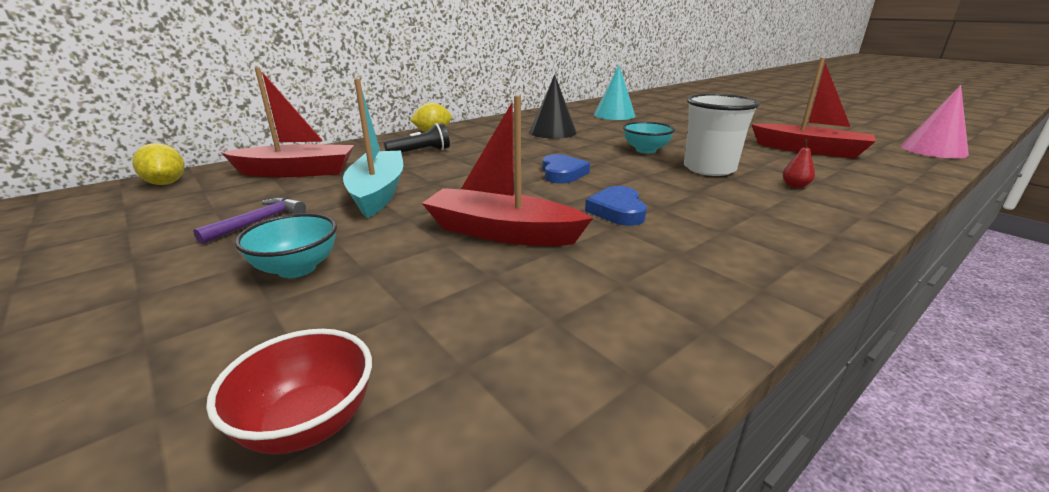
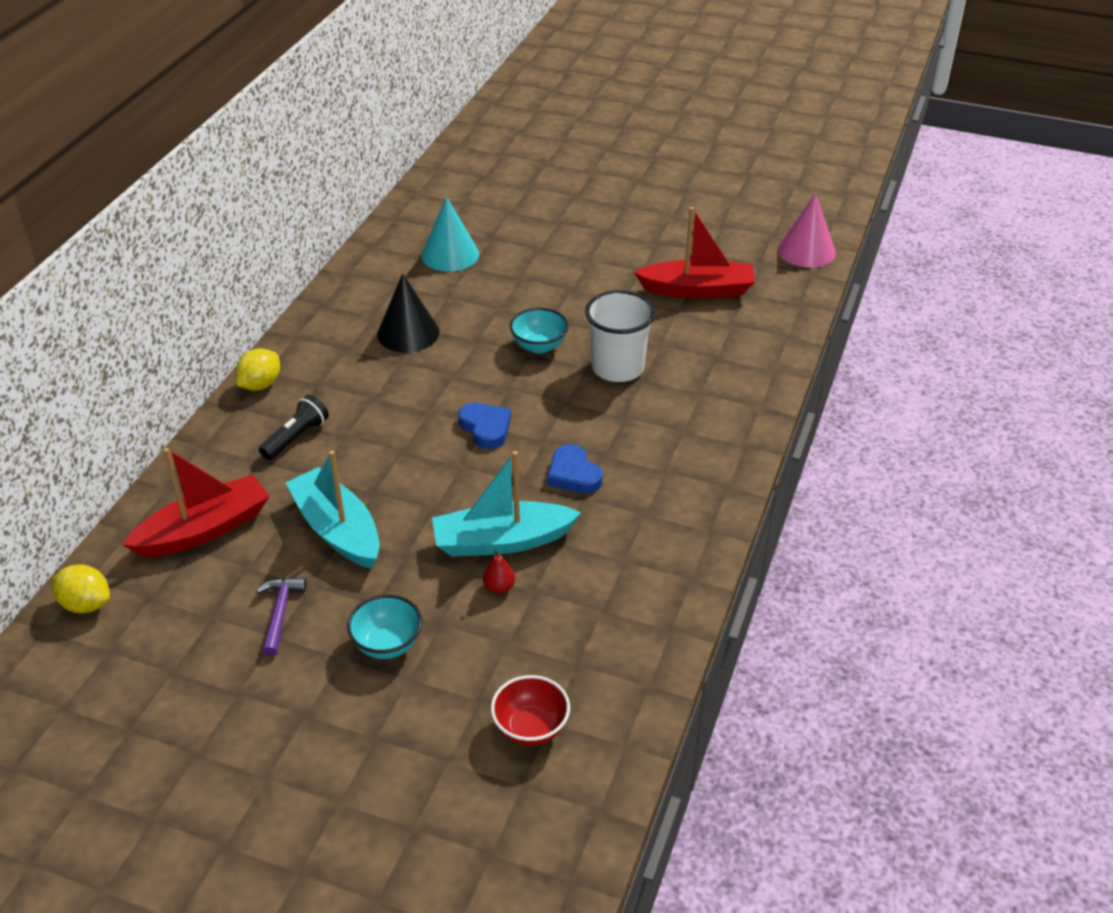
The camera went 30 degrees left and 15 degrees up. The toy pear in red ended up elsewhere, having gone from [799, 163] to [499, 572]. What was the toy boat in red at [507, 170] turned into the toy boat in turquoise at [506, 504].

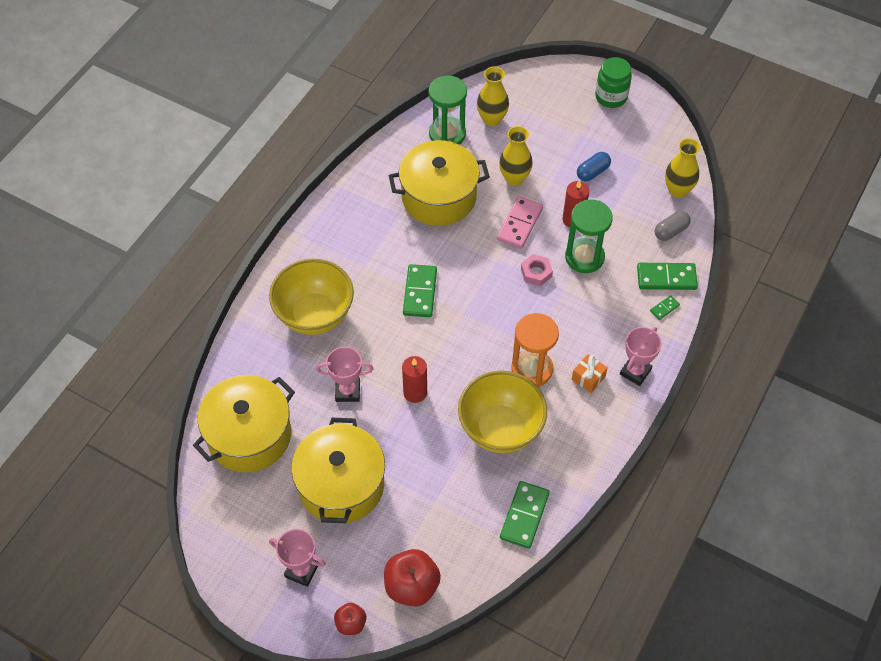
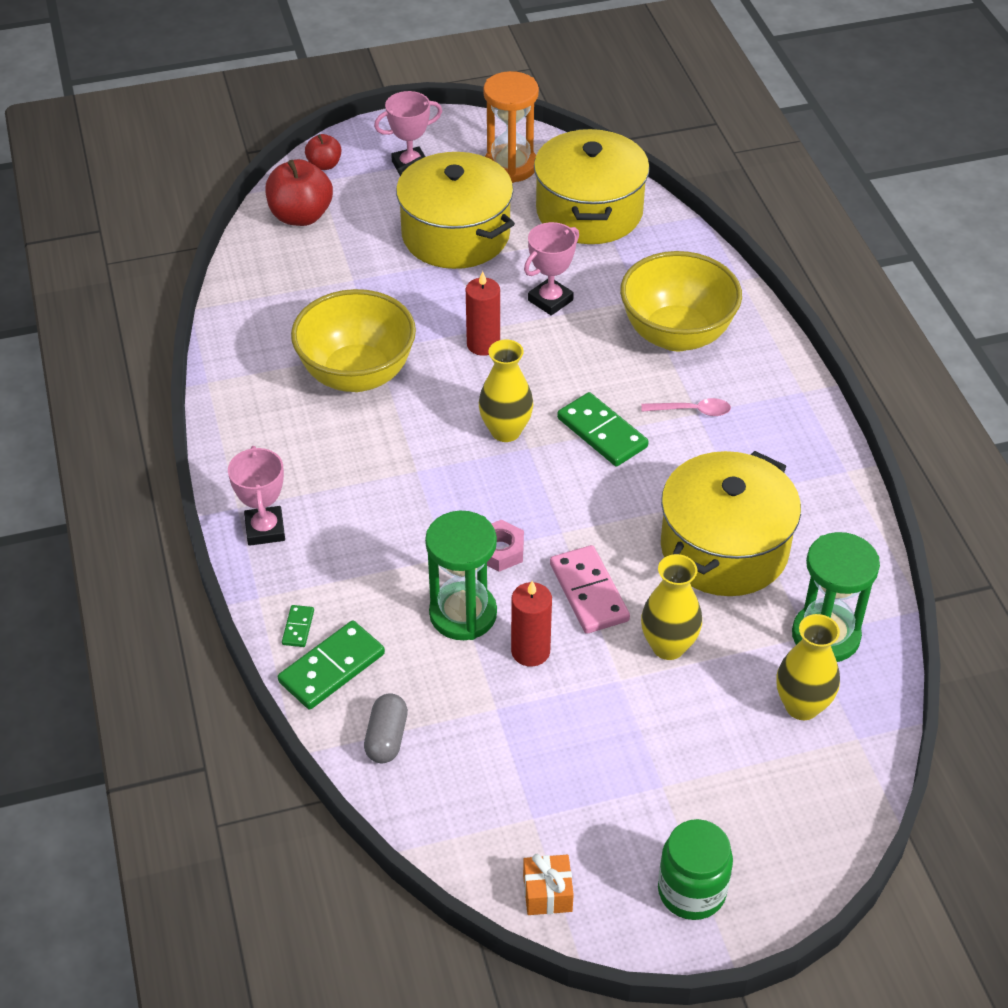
The camera went 135 degrees right and 10 degrees down. The second view lost the domino tile in green at [525, 515]. The second view lost the pill shape in royal blue at [594, 167]. The second view gained the teaspoon in rosy at [686, 407]. The sand timer in bright orange ended up elsewhere, having gone from [535, 350] to [511, 127]. The gift in bright orange ended up elsewhere, having gone from [590, 373] to [548, 884]. The vase in golden ended up elsewhere, having gone from [683, 168] to [506, 390].

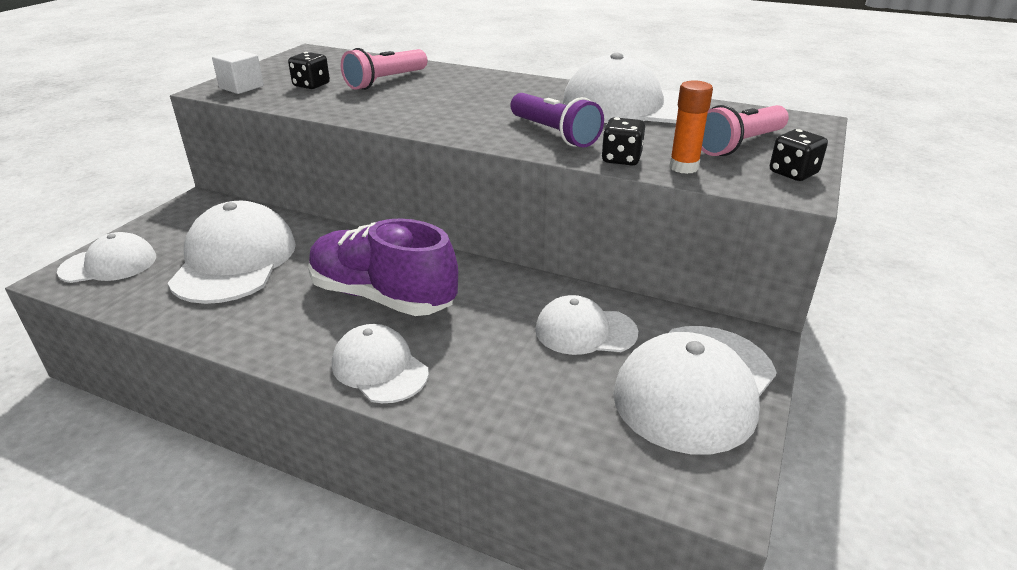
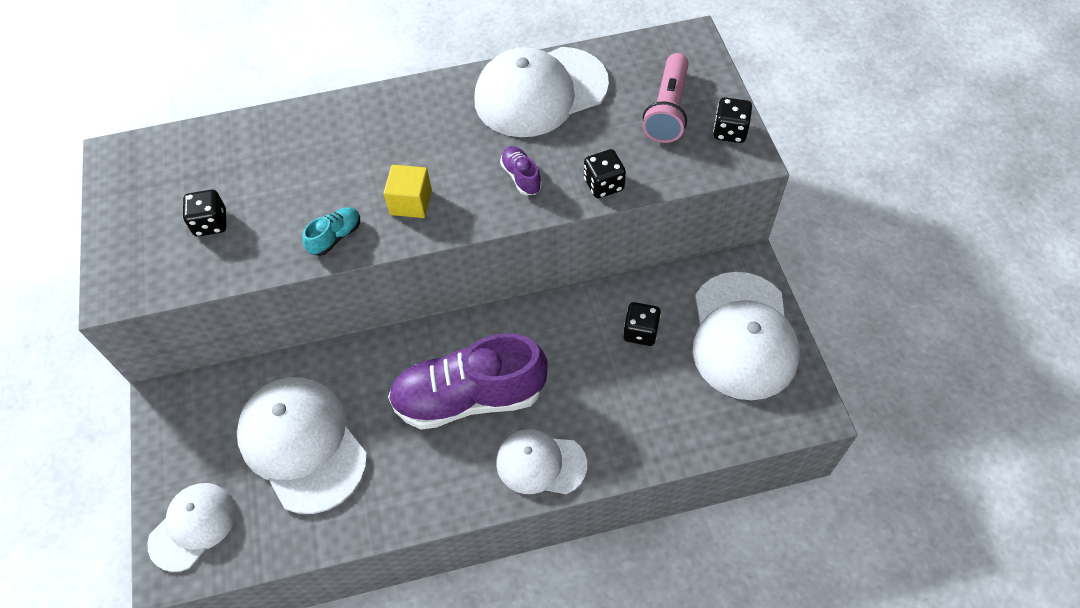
The camera went 35 degrees left and 25 degrees up. The second view lost the block in pure white at [238, 72]. The second view lost the torch in rosy at [384, 69]. The second view lost the glue stick in bright orange at [691, 127]. The second view gained the sneaker in turquoise at [331, 231]. The second view gained the block in golden at [408, 191]. Where the torch in purple stood at [557, 120], the sneaker in purple came to stand at [521, 170]. Where the baseball cap in pure white stood at [586, 325], the dice in black came to stand at [642, 324].

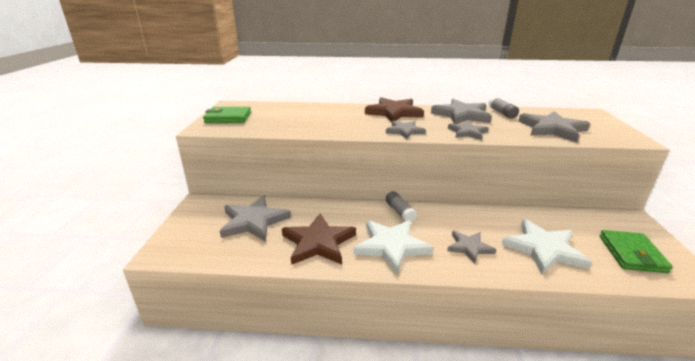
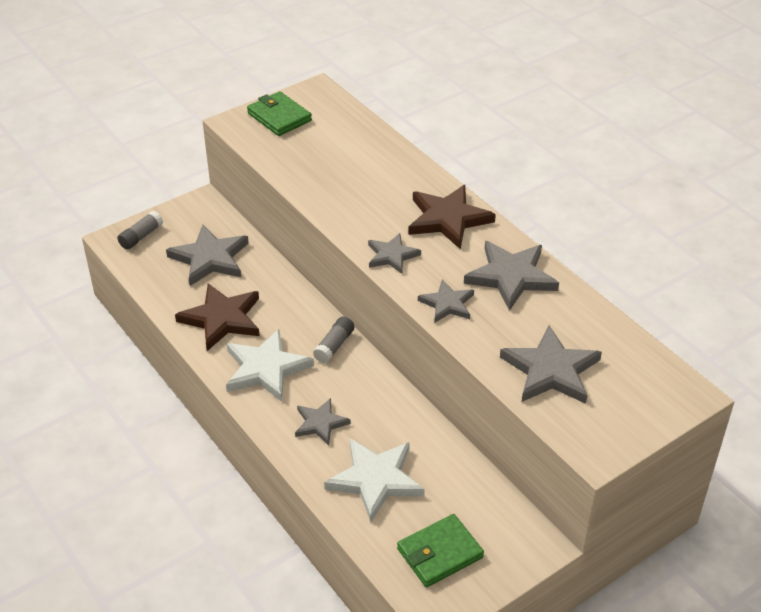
The camera went 50 degrees right and 15 degrees up. The glue stick in grey ended up elsewhere, having gone from [503, 108] to [140, 230].

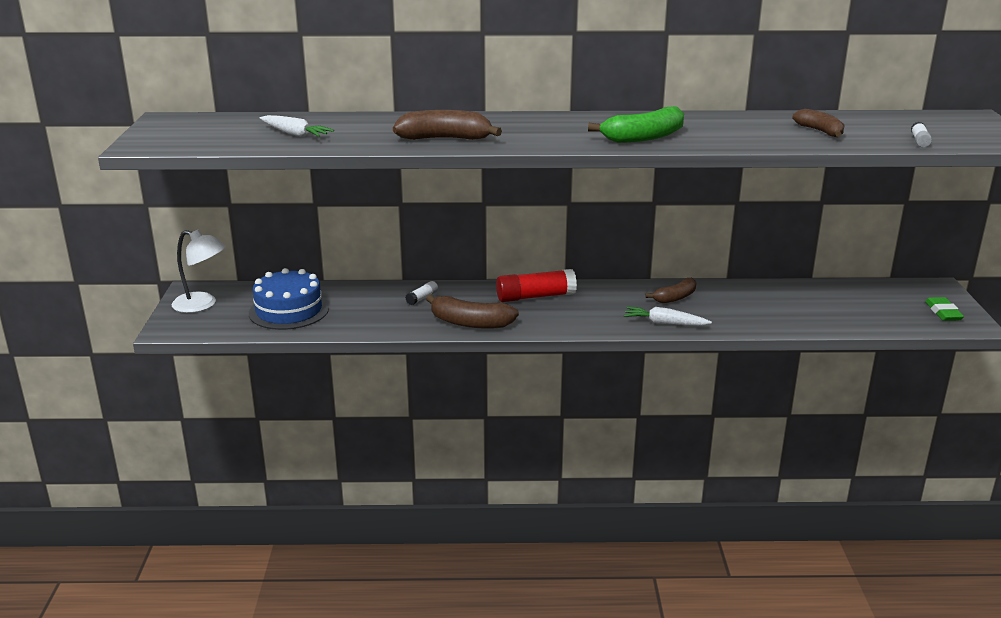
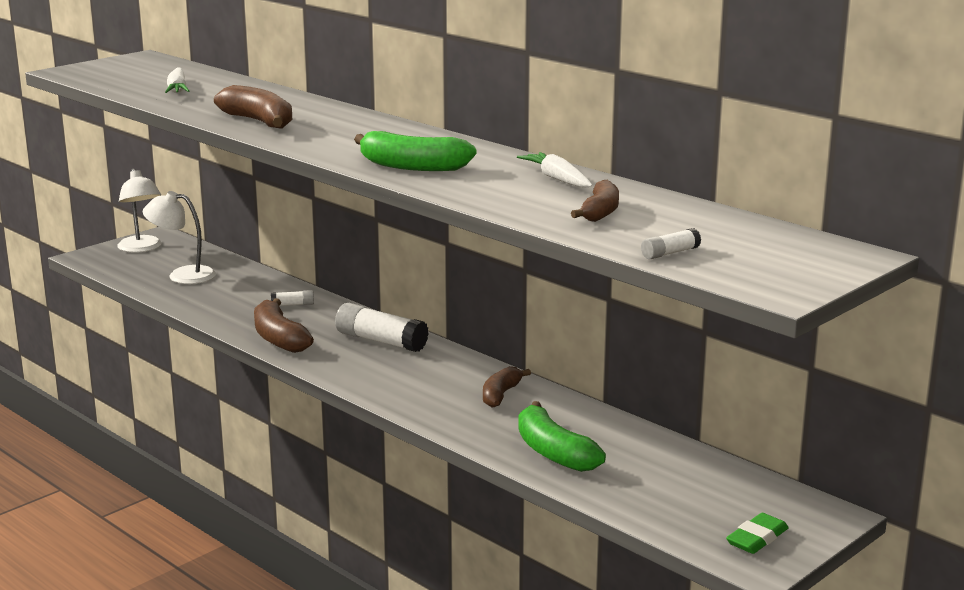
The camera went 45 degrees right and 5 degrees down. The second view gained the toy banana in green at [562, 436]. The root vegetable in pure white ended up elsewhere, having gone from [668, 316] to [555, 170]. Where the gateau in royal blue stood at [289, 299], the desk lamp in pure white came to stand at [179, 237]. What was the glue stick in red at [536, 285] turned into the glue stick in pure white at [382, 327]. The toy banana in dark brown at [670, 290] ended up facing another way, 105 degrees clockwise from before.

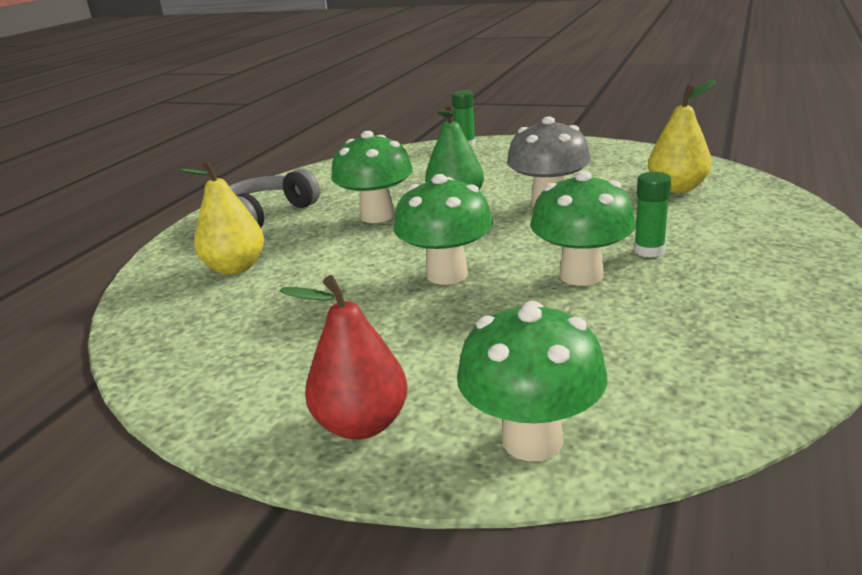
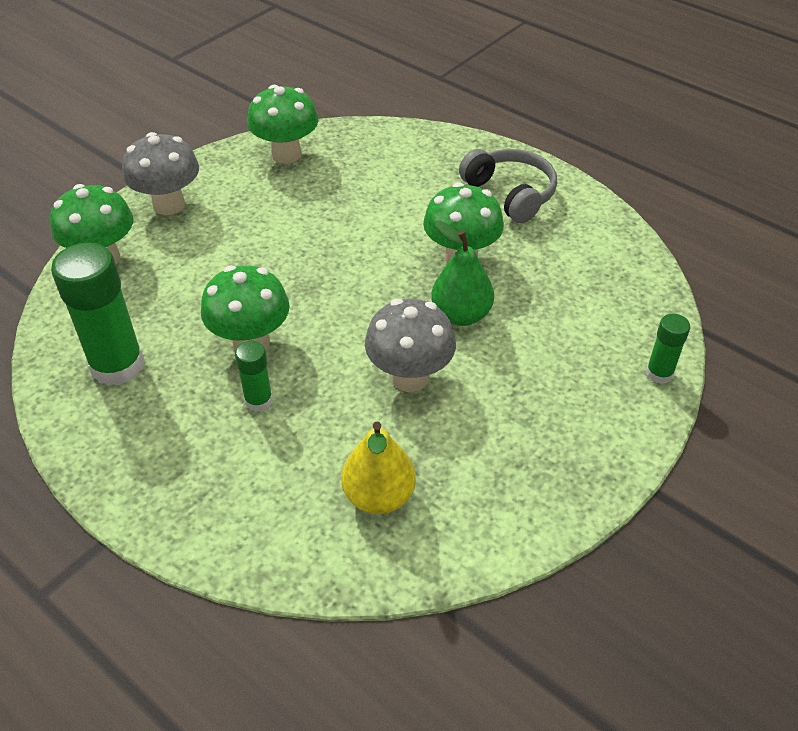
The camera went 105 degrees right and 20 degrees up. The second view lost the toy pear in golden at [221, 217]. The second view gained the glue stick in green at [98, 314]. The fungus in green ended up elsewhere, having gone from [443, 229] to [282, 124]. Where the toy pear in red stood at [344, 357], the fungus in grey came to stand at [160, 173].

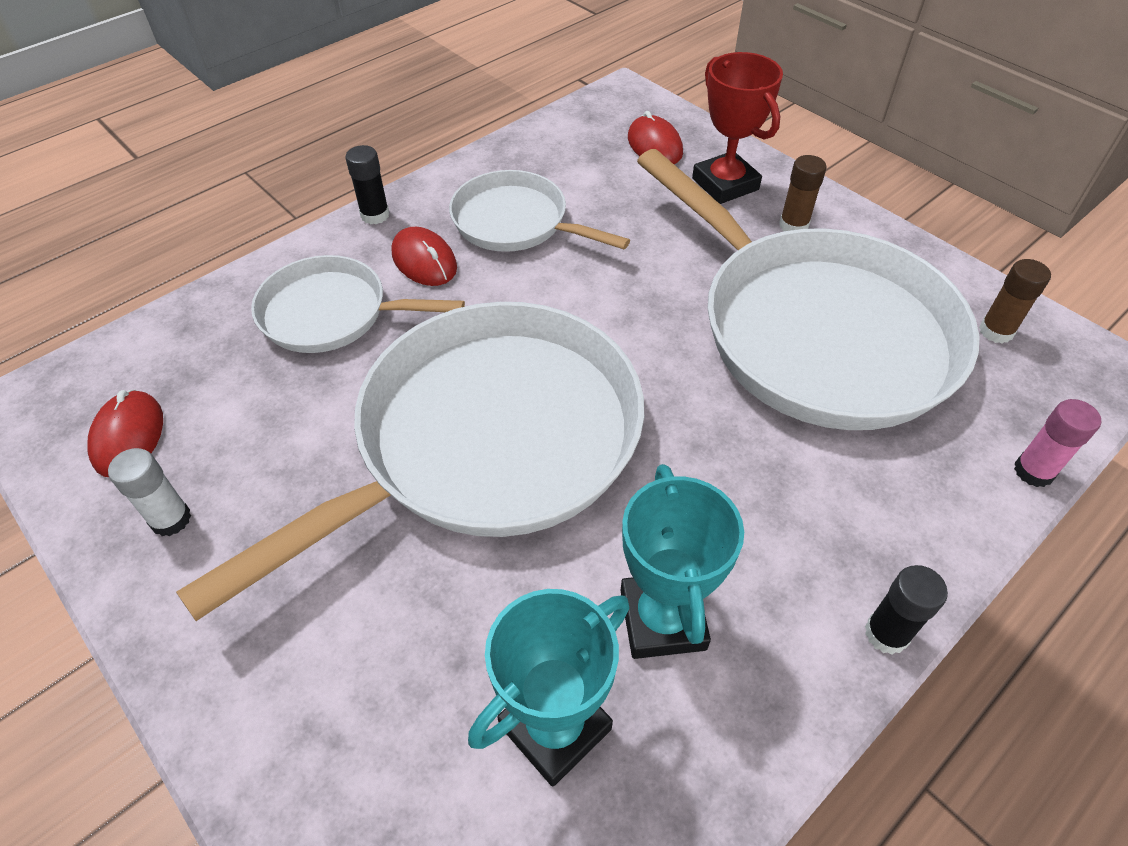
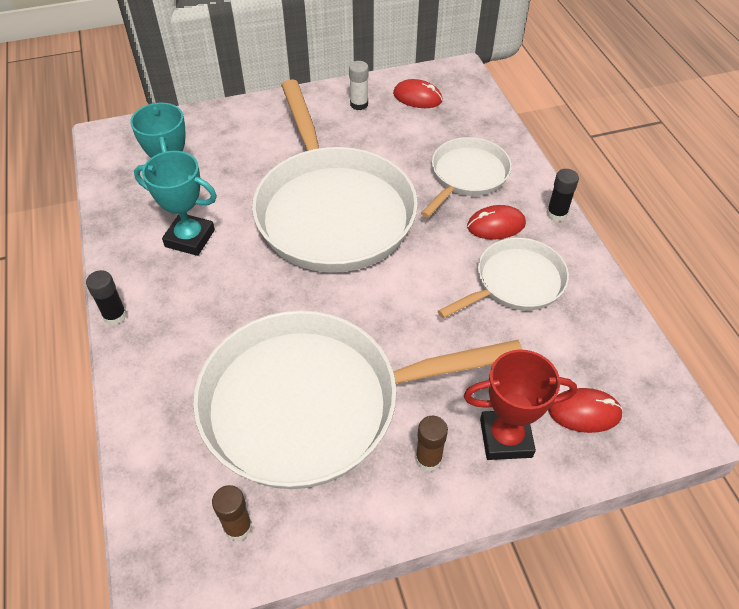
The camera went 115 degrees right and 0 degrees up. The second view lost the glue stick in rosy at [1057, 443].

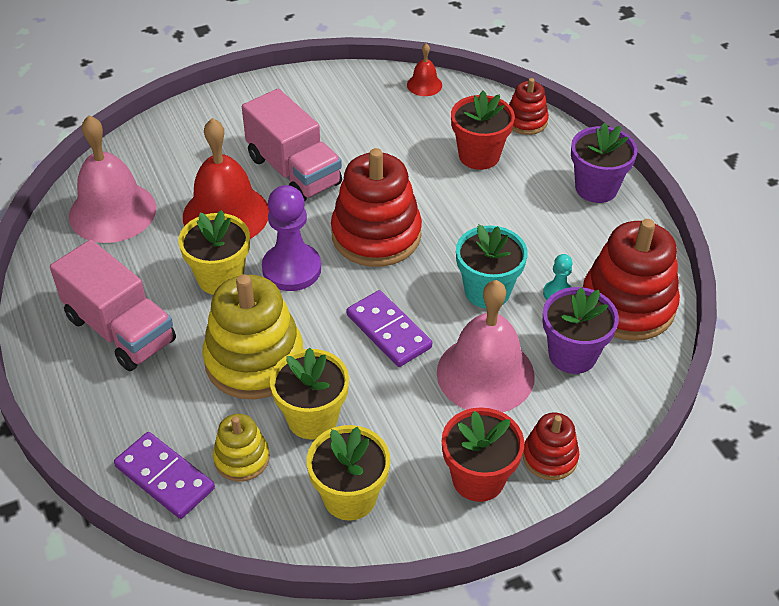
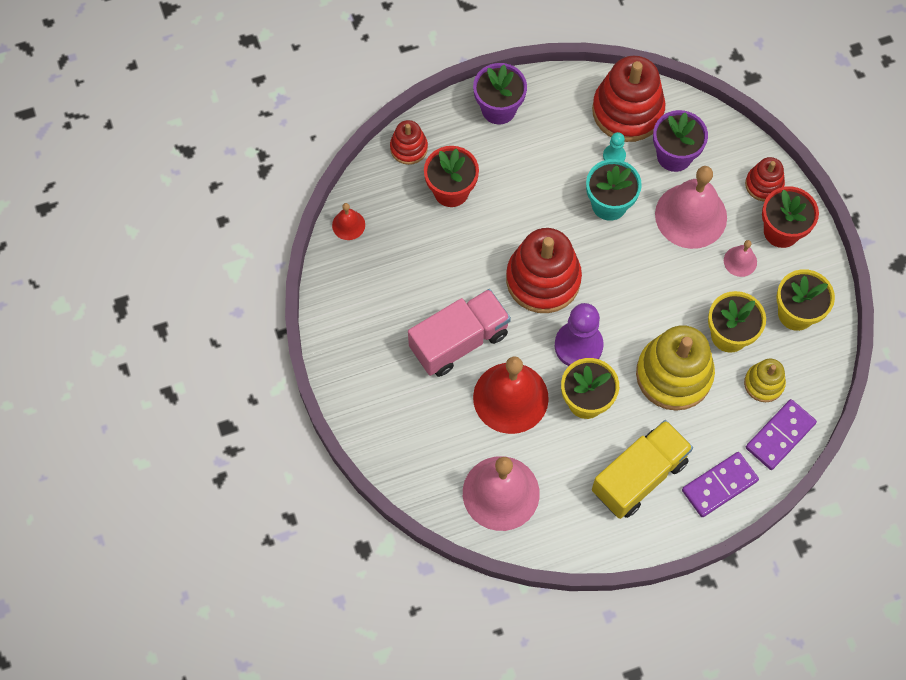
The camera went 85 degrees left and 20 degrees up. The second view gained the hand bell in rosy at [740, 258]. The domino tile in purple ended up elsewhere, having gone from [389, 328] to [720, 484]. What was the lorry in rosy at [113, 305] turned into the lorry in golden at [642, 469].

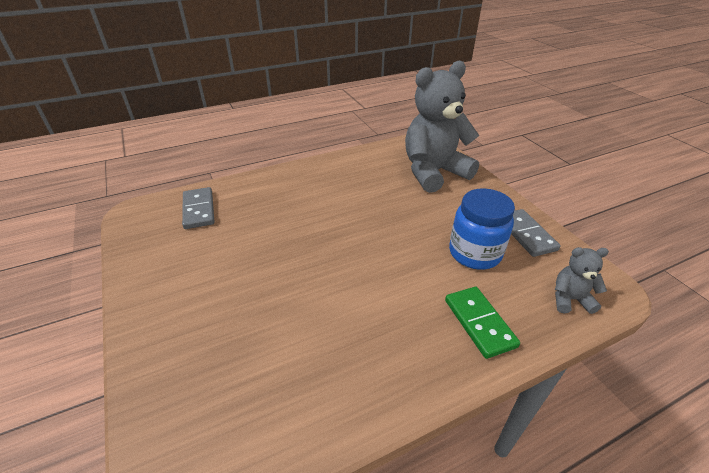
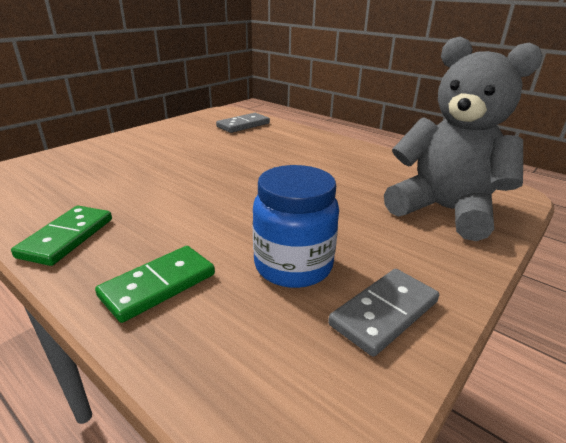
The camera went 65 degrees right and 10 degrees down. The second view lost the stuffed bear in grey at [582, 280]. The second view gained the domino tile in green at [61, 236].

